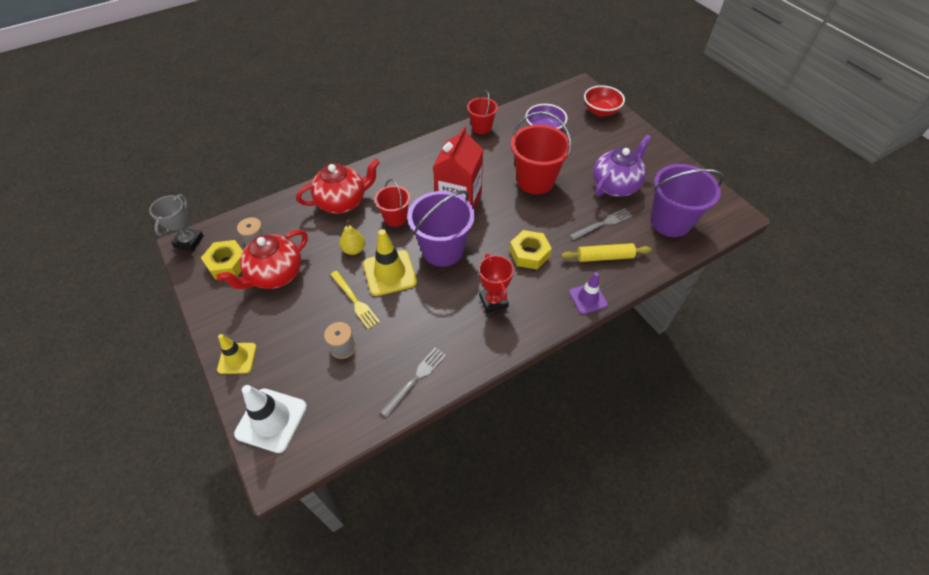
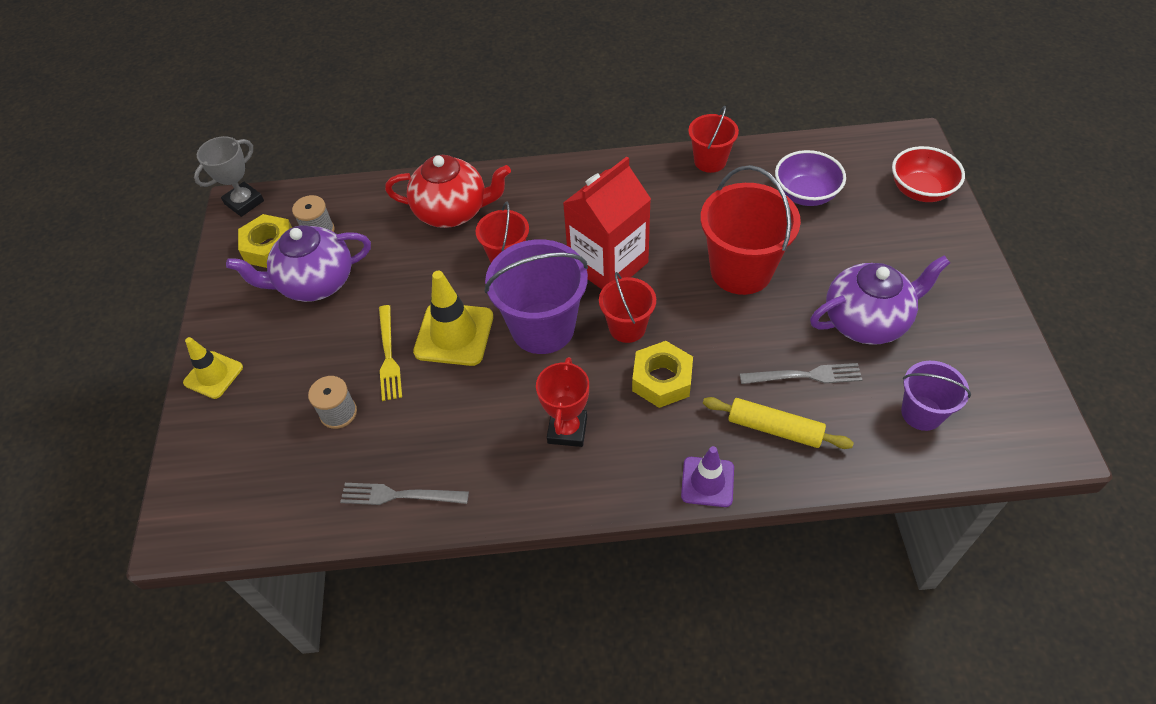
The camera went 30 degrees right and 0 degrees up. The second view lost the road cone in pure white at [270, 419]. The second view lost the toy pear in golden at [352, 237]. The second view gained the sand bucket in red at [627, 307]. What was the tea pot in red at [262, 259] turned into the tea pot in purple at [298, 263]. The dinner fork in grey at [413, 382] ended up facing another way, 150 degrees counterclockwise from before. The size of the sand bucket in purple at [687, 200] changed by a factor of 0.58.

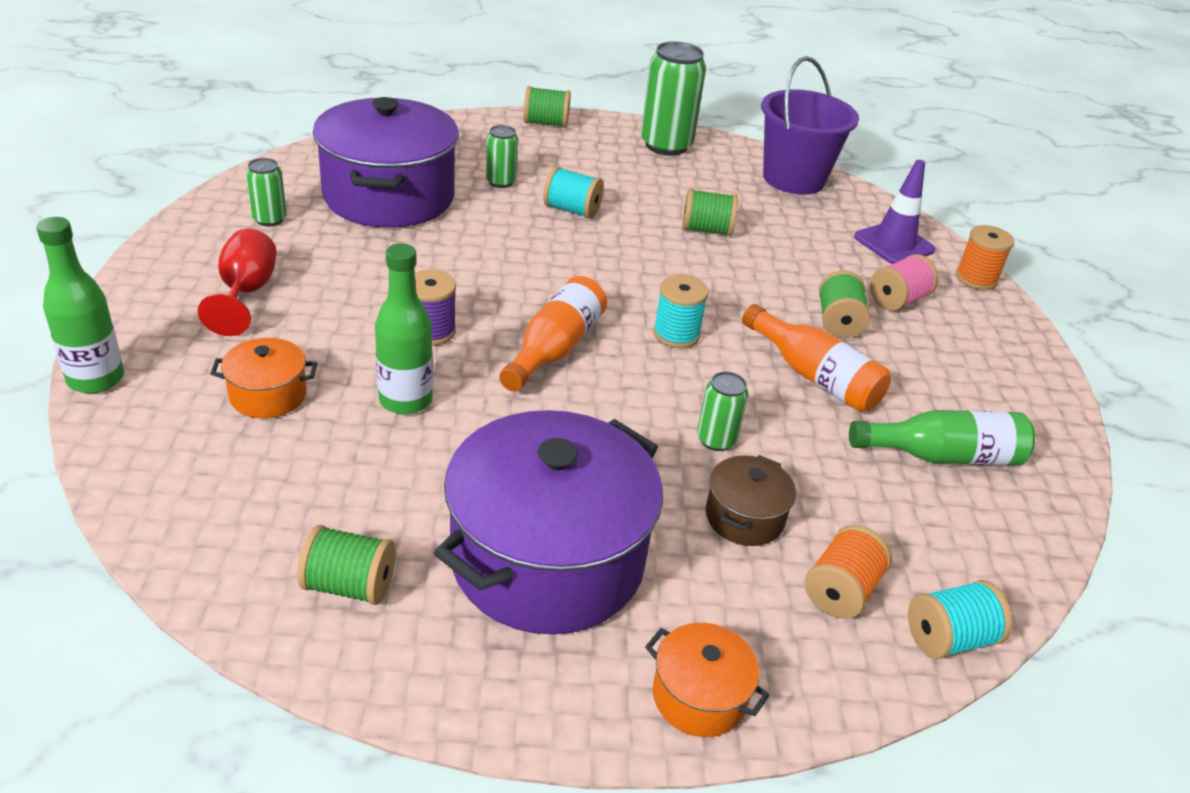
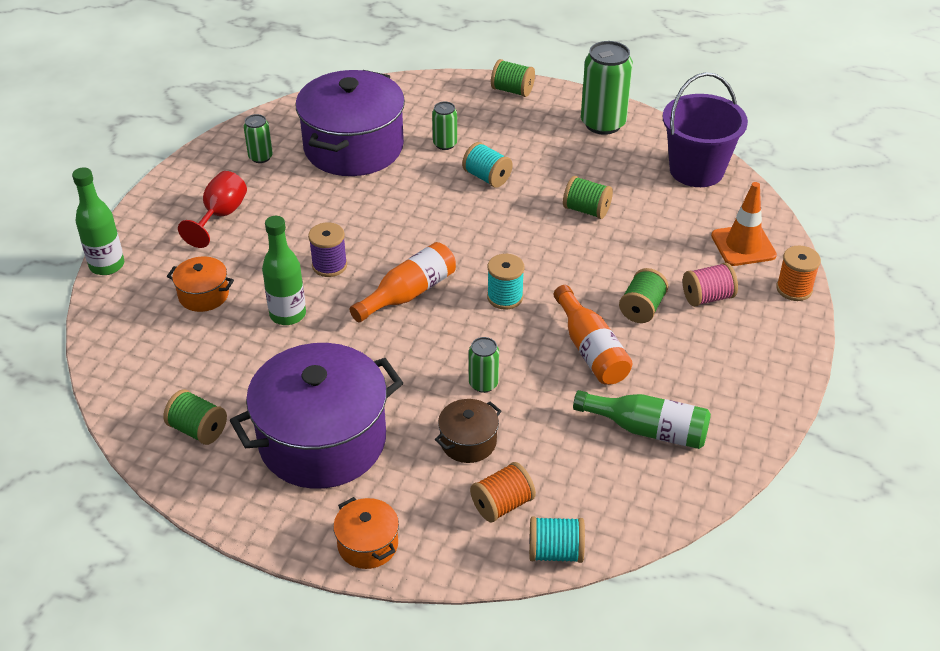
The camera went 25 degrees right and 5 degrees up. What was the road cone in purple at [895, 212] turned into the road cone in bright orange at [744, 224].

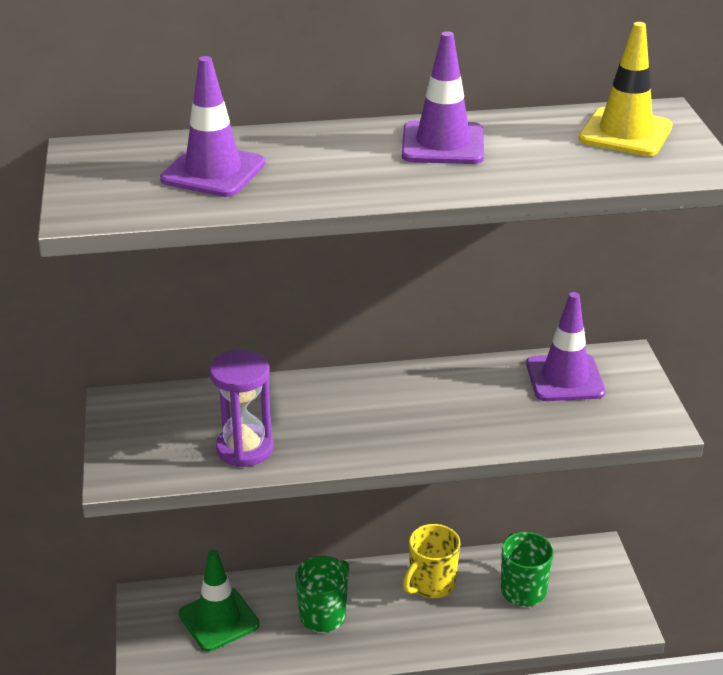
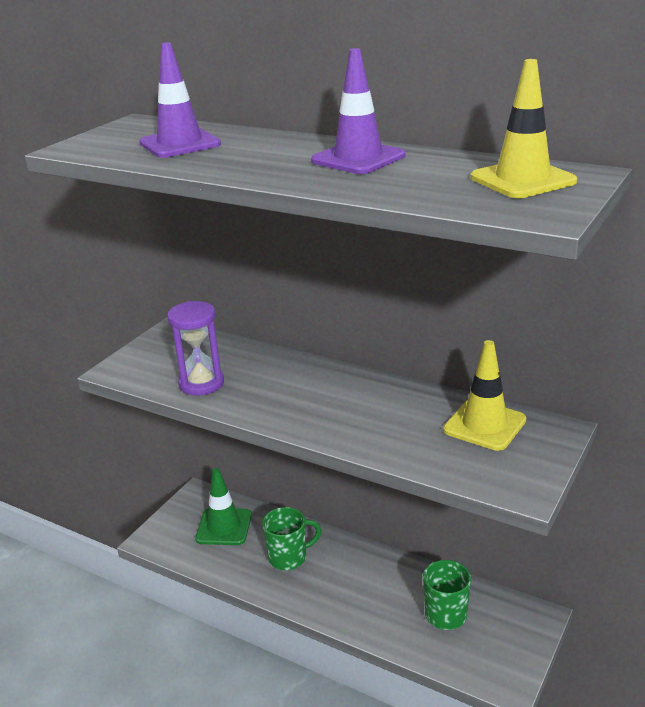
The camera went 40 degrees right and 5 degrees down. The second view lost the coffee mug in golden at [431, 561]. What was the road cone in purple at [566, 346] turned into the road cone in golden at [484, 395].

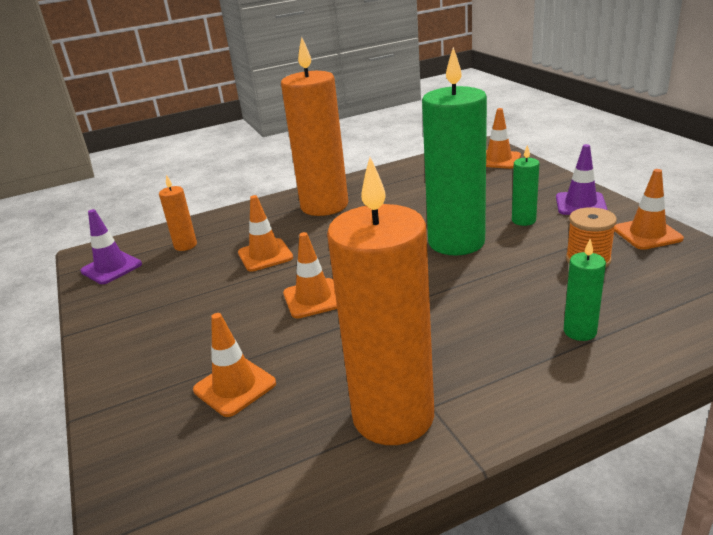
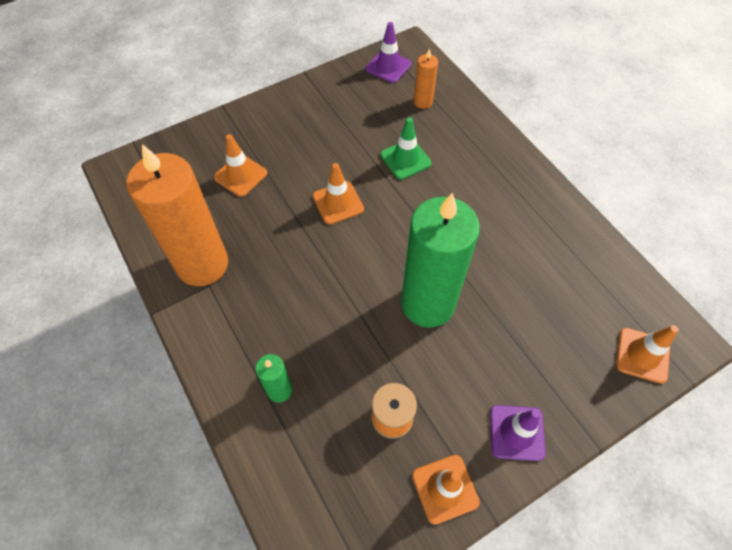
The camera went 80 degrees right and 30 degrees up. The second view lost the pillar candle in bright orange at [314, 126]. The second view lost the pillar candle in green at [525, 185]. What was the road cone in bright orange at [265, 233] turned into the road cone in green at [406, 148].

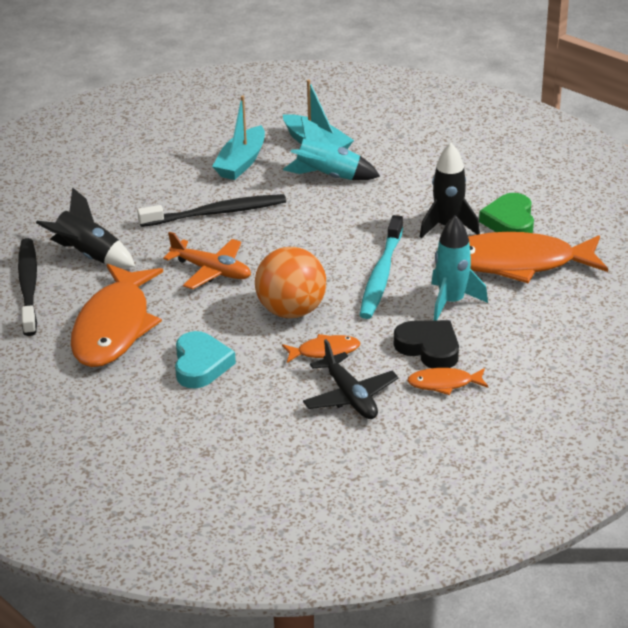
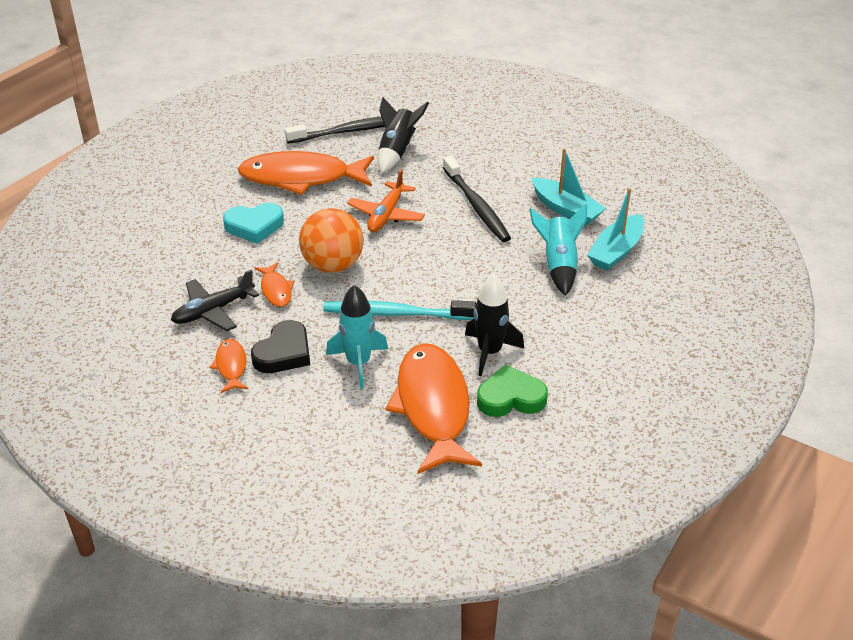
The camera went 80 degrees right and 5 degrees up. The toy boat in turquoise at [238, 138] ended up facing another way, 150 degrees counterclockwise from before.

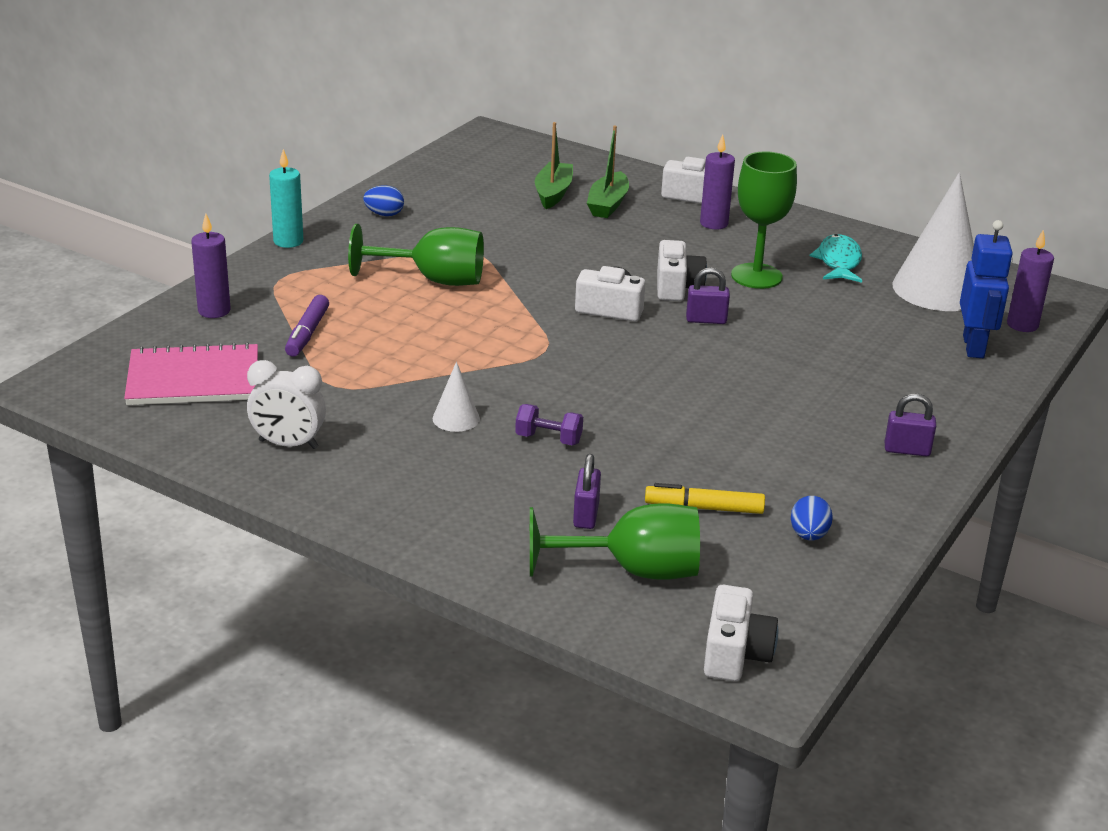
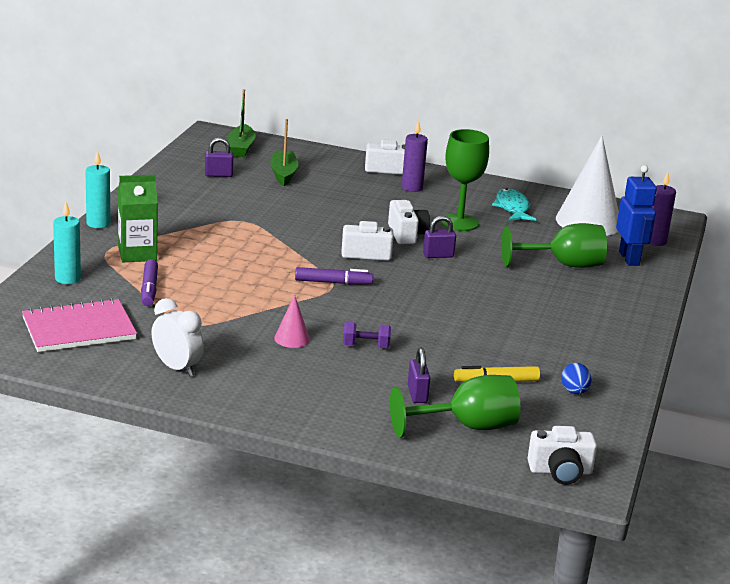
The camera went 15 degrees left and 5 degrees down. The second view lost the toy egg in royal blue at [383, 200]. The second view gained the milk carton in green at [138, 218]. The second view gained the marker in purple at [334, 276]. The chalice in green ended up elsewhere, having gone from [416, 255] to [554, 245]. The toy boat in green ended up elsewhere, having gone from [608, 172] to [242, 123]. The small lock in purple ended up elsewhere, having gone from [910, 424] to [219, 157]. What was the pillar candle in purple at [211, 266] turned into the pillar candle in turquoise at [67, 243]. What was the cone in pure white at [456, 397] turned into the cone in rosy at [292, 321]. The clock in pure white at [286, 404] ended up facing another way, 135 degrees counterclockwise from before. The photo camera in pure white at [741, 633] ended up facing another way, 90 degrees clockwise from before.

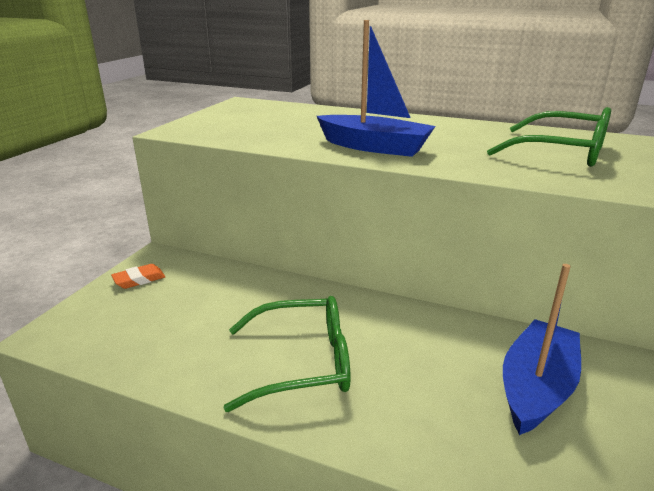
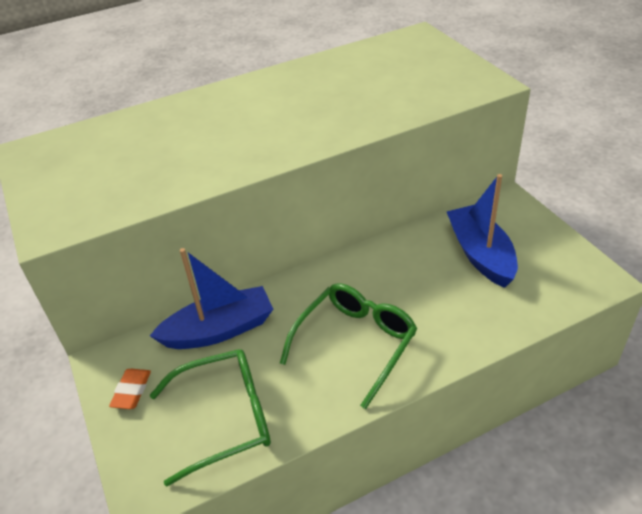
The camera went 45 degrees left and 15 degrees up. The toy boat in royal blue ended up elsewhere, having gone from [376, 88] to [211, 298]. The glasses in green ended up elsewhere, having gone from [549, 137] to [210, 418].

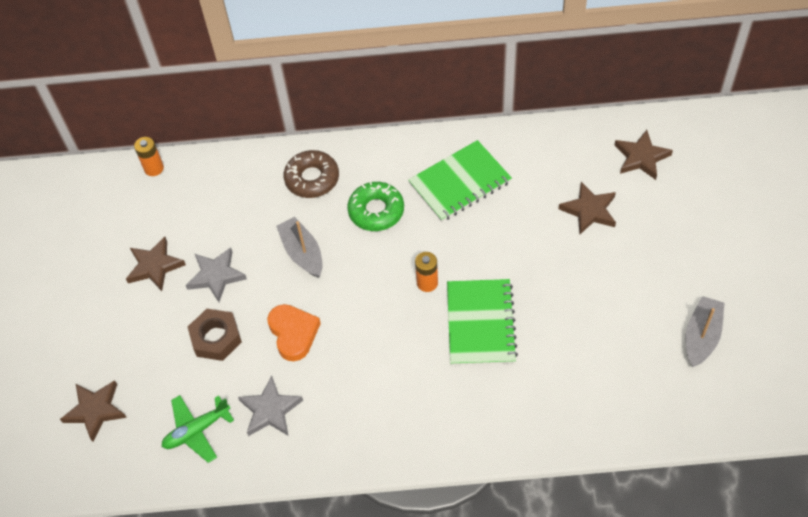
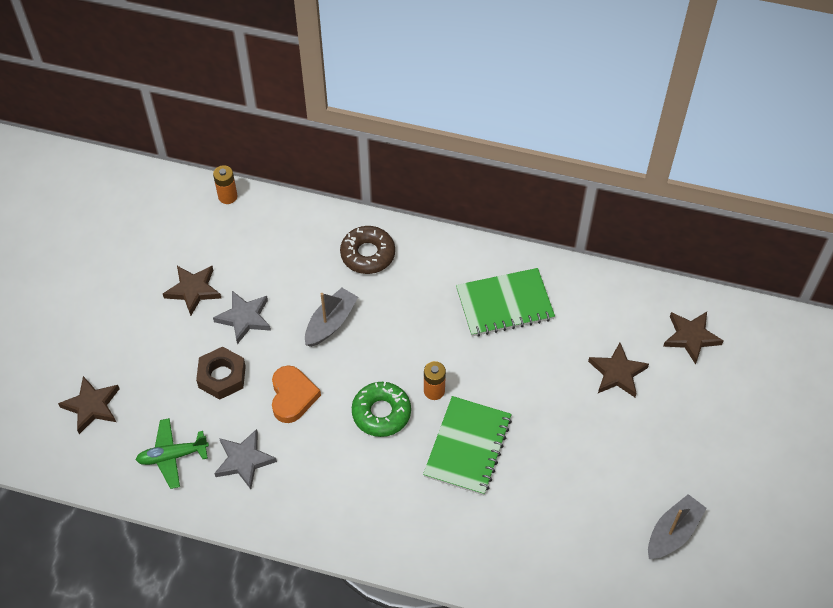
The camera went 15 degrees right and 0 degrees up. The donut in green ended up elsewhere, having gone from [375, 206] to [381, 409]. The toy boat in grey at [299, 247] ended up facing another way, 45 degrees clockwise from before.

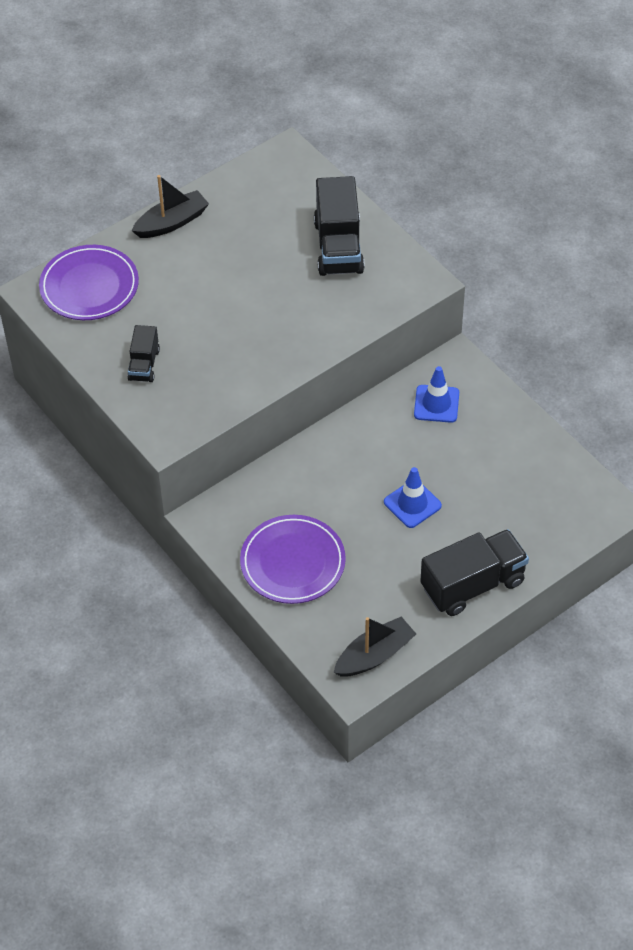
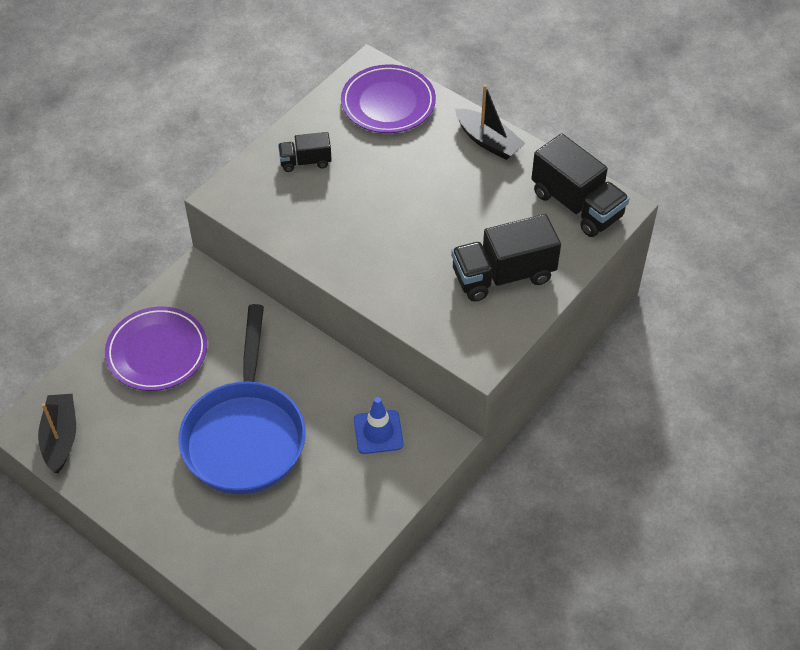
The camera went 75 degrees right and 0 degrees up. The lorry in black ended up elsewhere, having gone from [474, 572] to [580, 185]. Where the road cone in royal blue stood at [413, 497], the pan in royal blue came to stand at [242, 399]. The toy boat in black at [375, 647] ended up facing another way, 135 degrees counterclockwise from before.

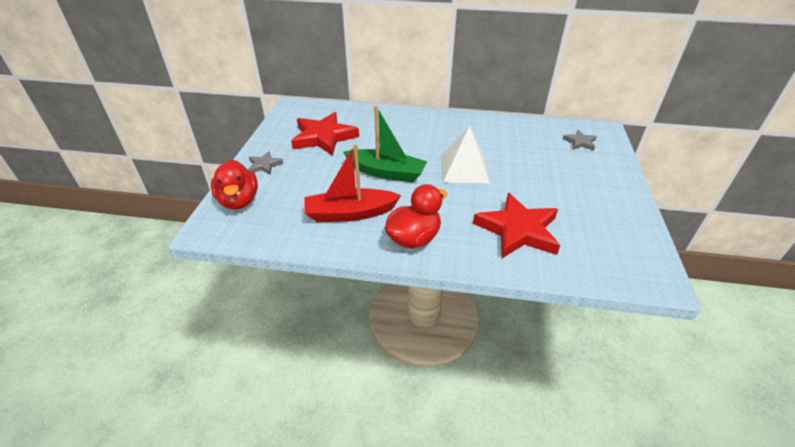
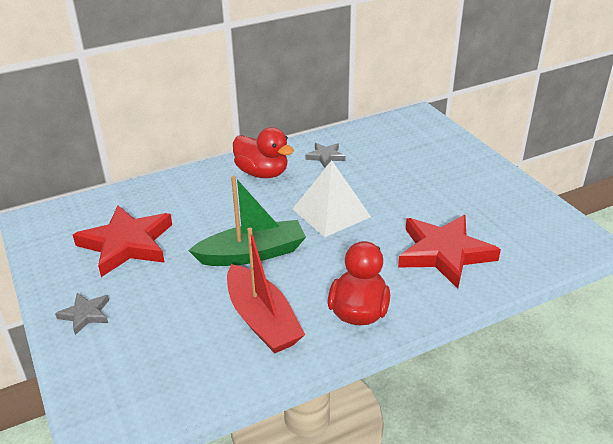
The camera went 35 degrees left and 5 degrees down. The rubber duck in red ended up elsewhere, having gone from [234, 185] to [263, 152]. The star in grey ended up elsewhere, having gone from [580, 140] to [325, 155]. The toy boat in red at [352, 183] ended up facing another way, 75 degrees counterclockwise from before.

